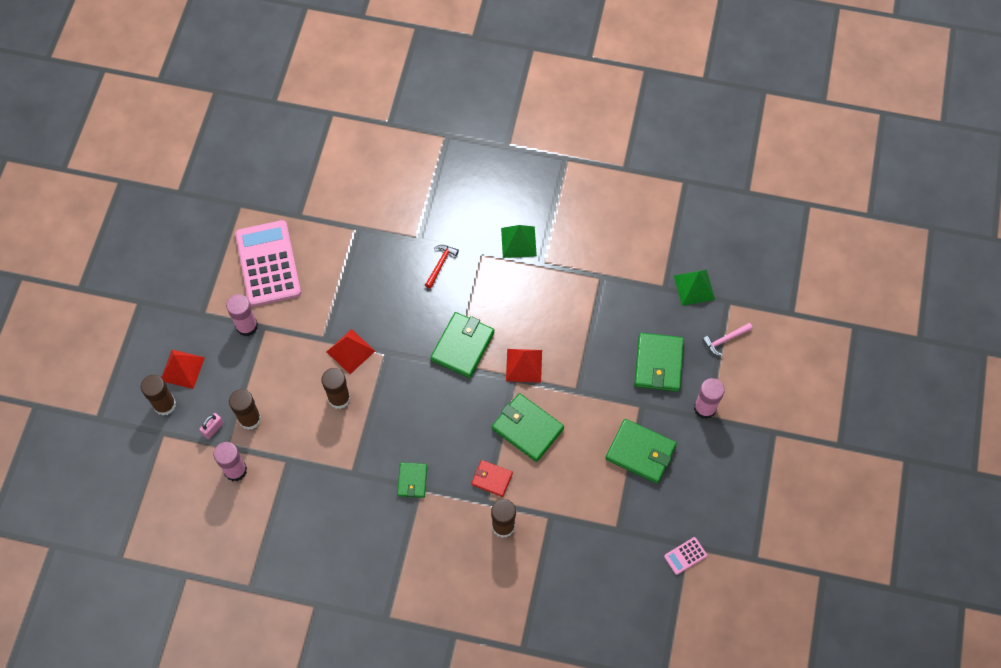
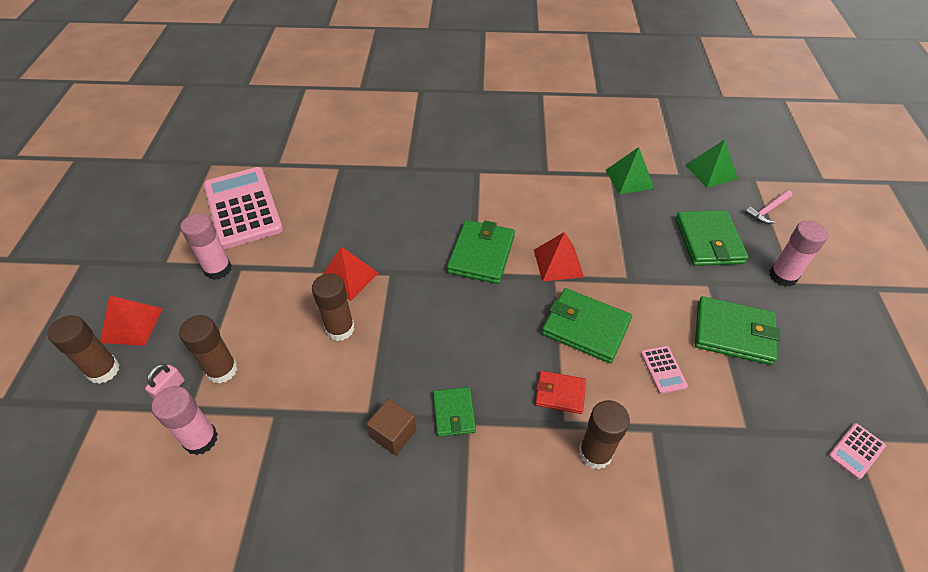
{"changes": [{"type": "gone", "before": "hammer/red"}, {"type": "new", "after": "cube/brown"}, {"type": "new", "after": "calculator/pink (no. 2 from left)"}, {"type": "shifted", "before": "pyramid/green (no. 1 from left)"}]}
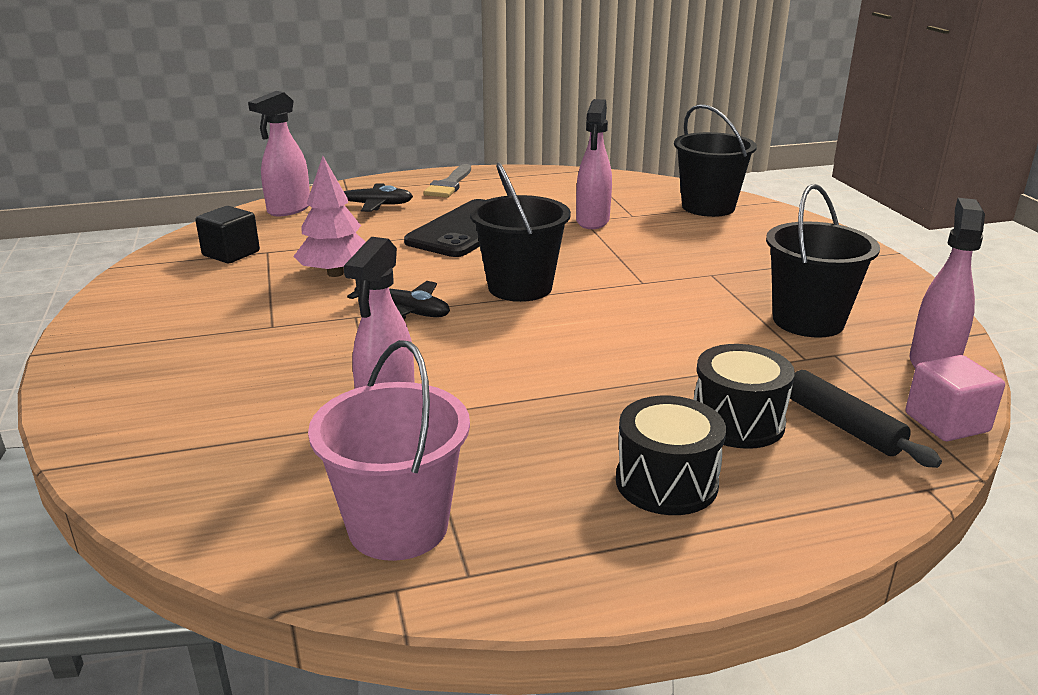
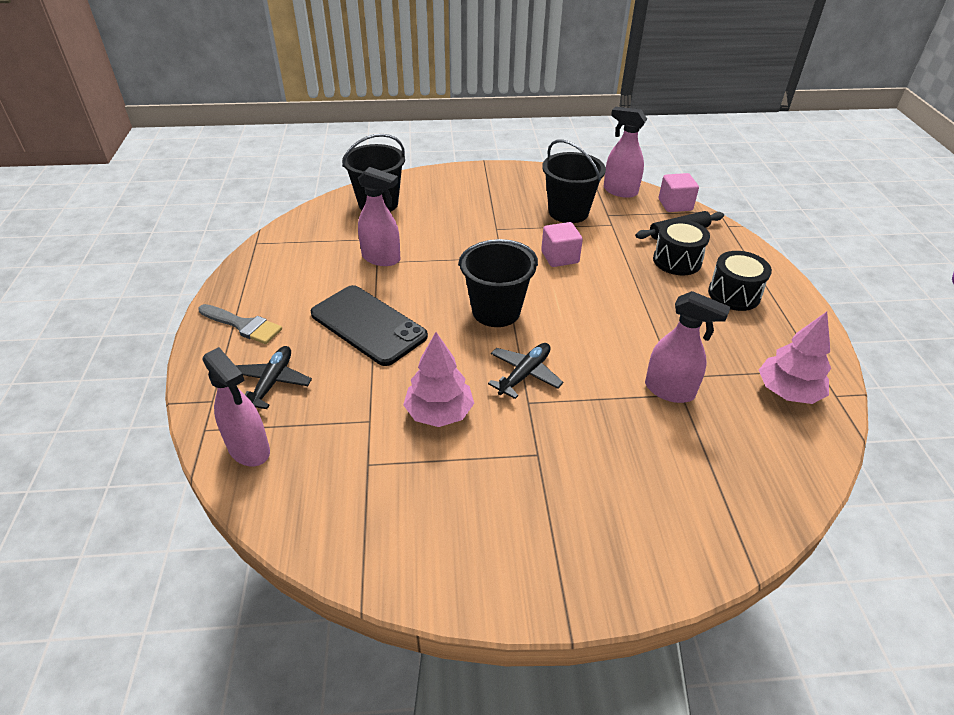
{"changes": [{"type": "gone", "before": "cube/black"}, {"type": "new", "after": "cube/pink (no. 1 from left)"}, {"type": "swapped", "before": "bucket/pink", "after": "tree/pink (no. 2 from left)"}]}
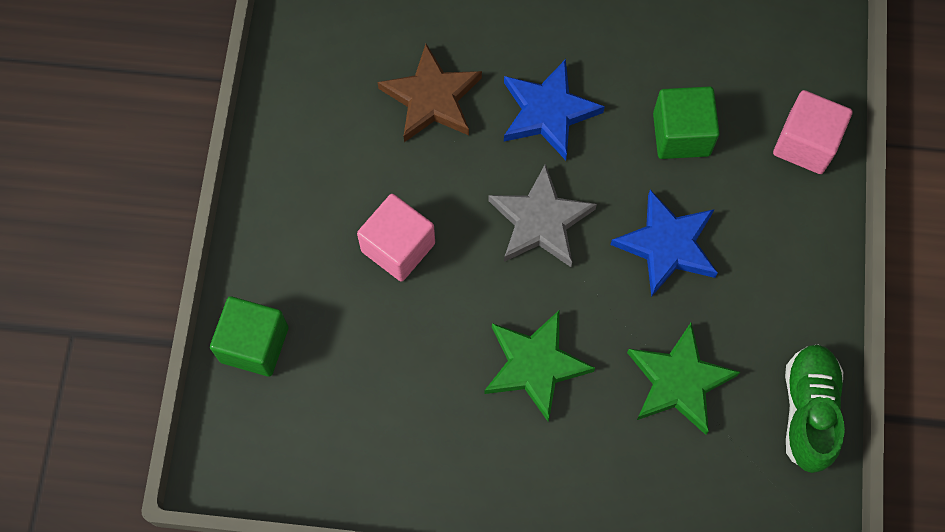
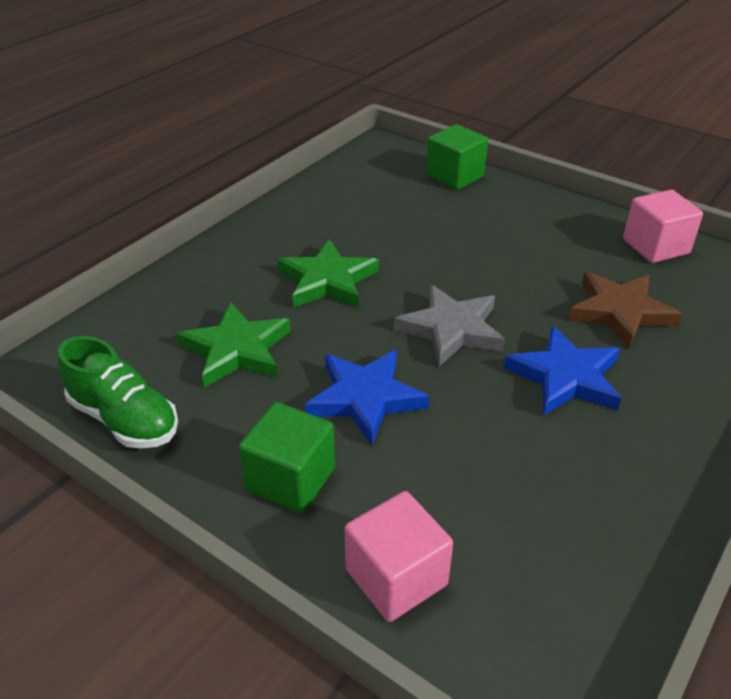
{"changes": [{"type": "shifted", "before": "cube/pink (no. 1 from left in the first image)", "after": "cube/pink (no. 2 from left)"}, {"type": "shifted", "before": "cube/green (no. 2 from left in the first image)", "after": "cube/green (no. 1 from left)"}]}
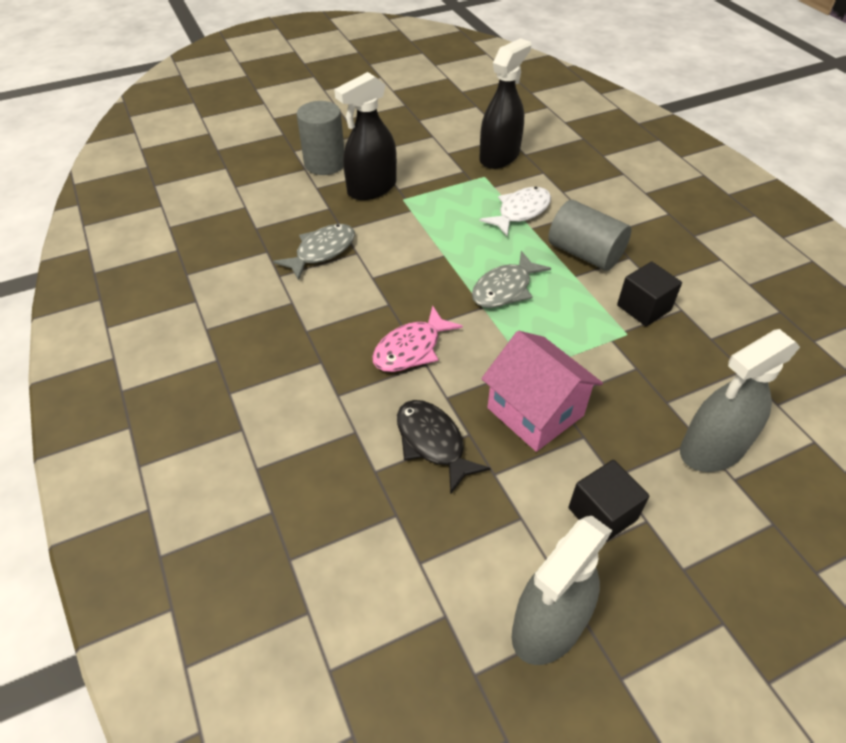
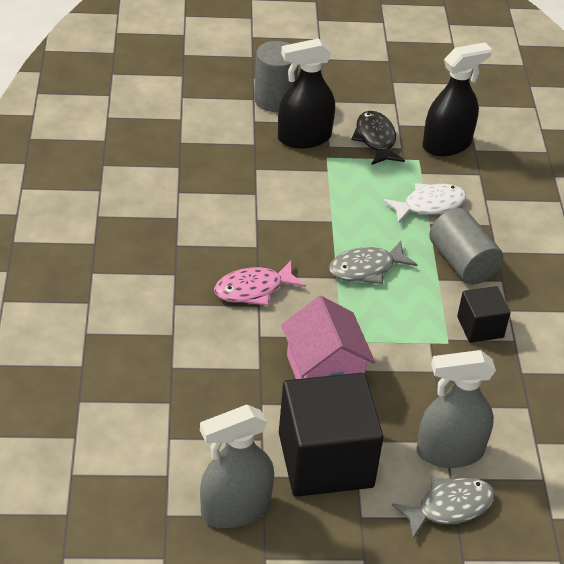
{"changes": [{"type": "shifted", "before": "fish/grey (no. 1 from left in the first image)", "after": "fish/grey (no. 2 from left)"}, {"type": "shifted", "before": "fish/black"}, {"type": "scaled", "before": "cube/black (no. 1 from left)", "scale": 1.99}]}
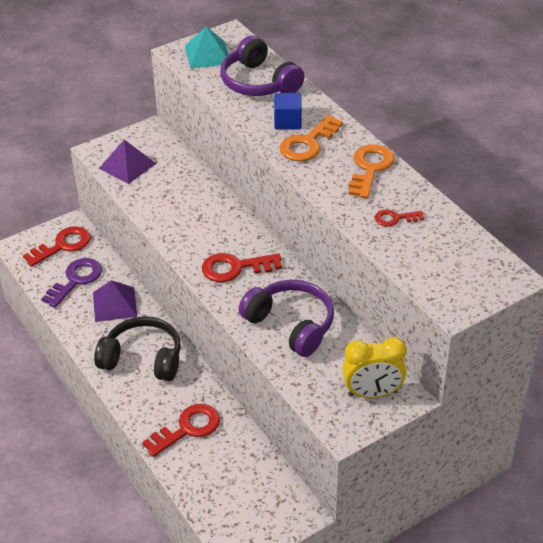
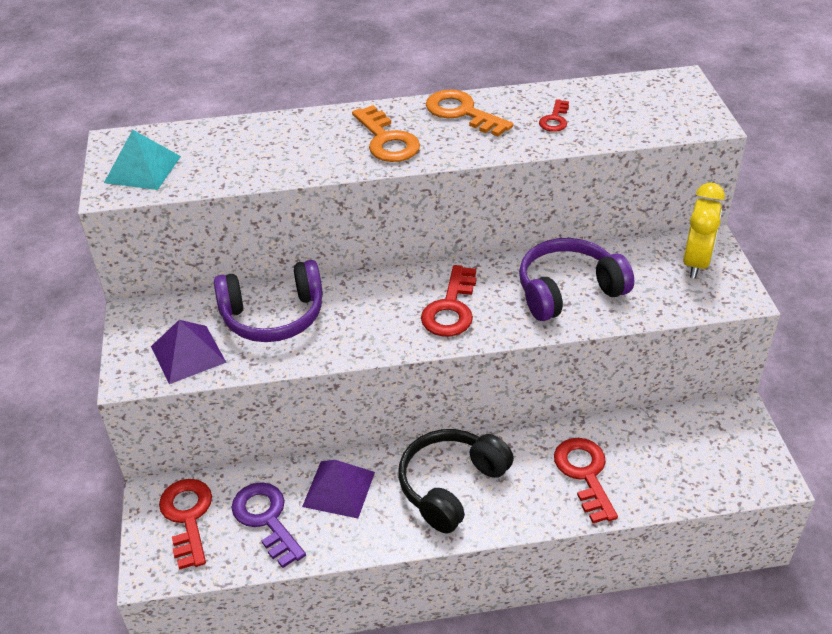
{"changes": [{"type": "gone", "before": "cube/blue"}, {"type": "shifted", "before": "headphones/purple (no. 1 from left)"}]}
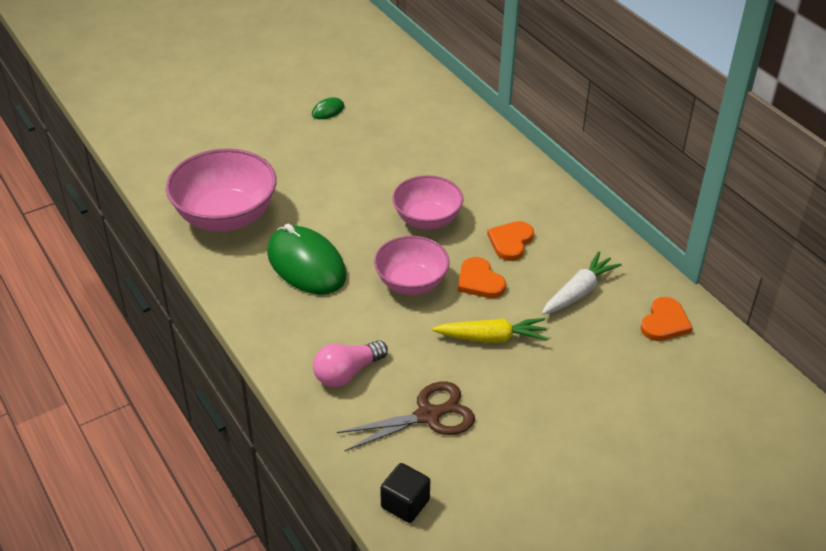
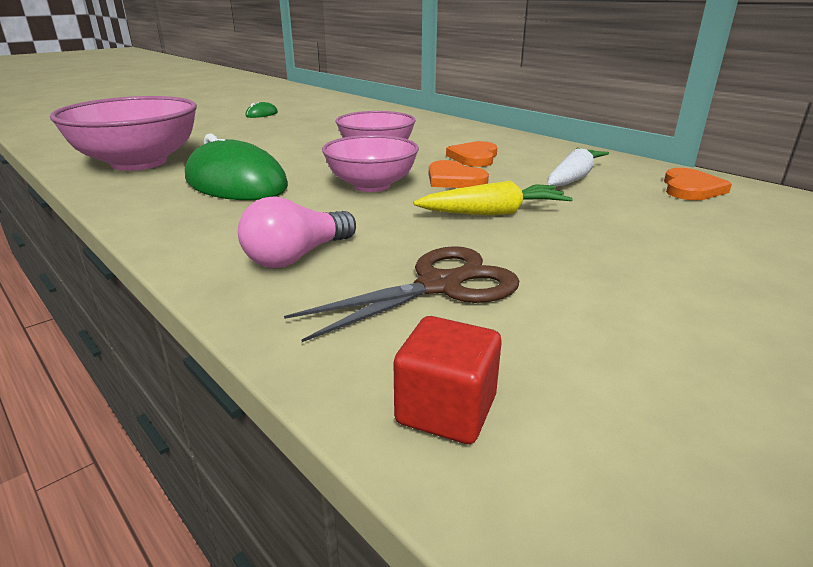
{"changes": [{"type": "repainted", "before": "cube/black", "after": "cube/red"}]}
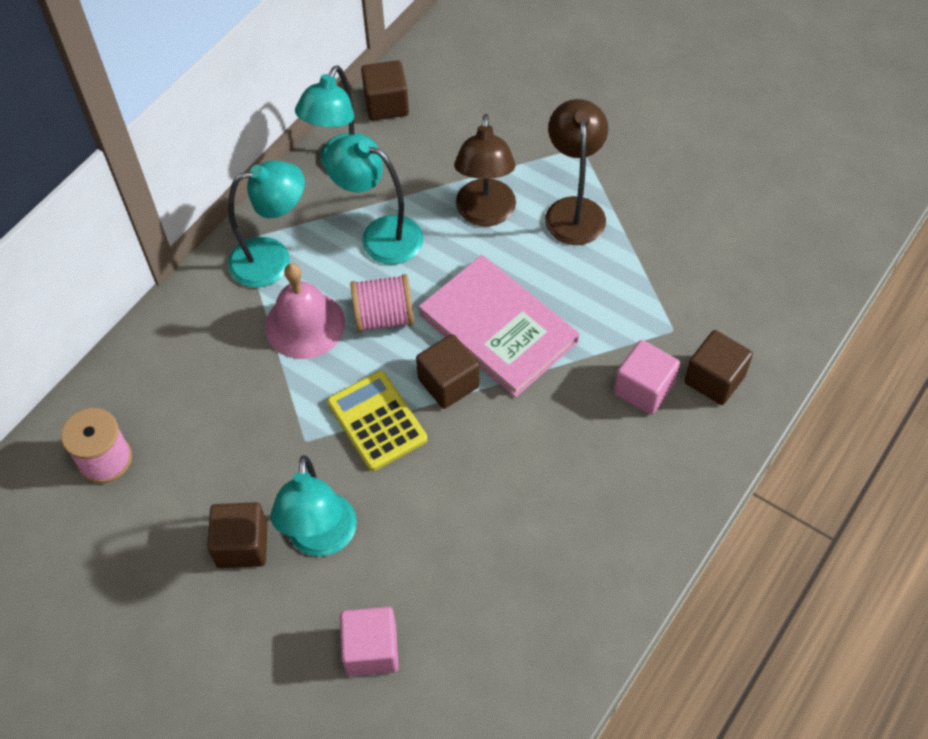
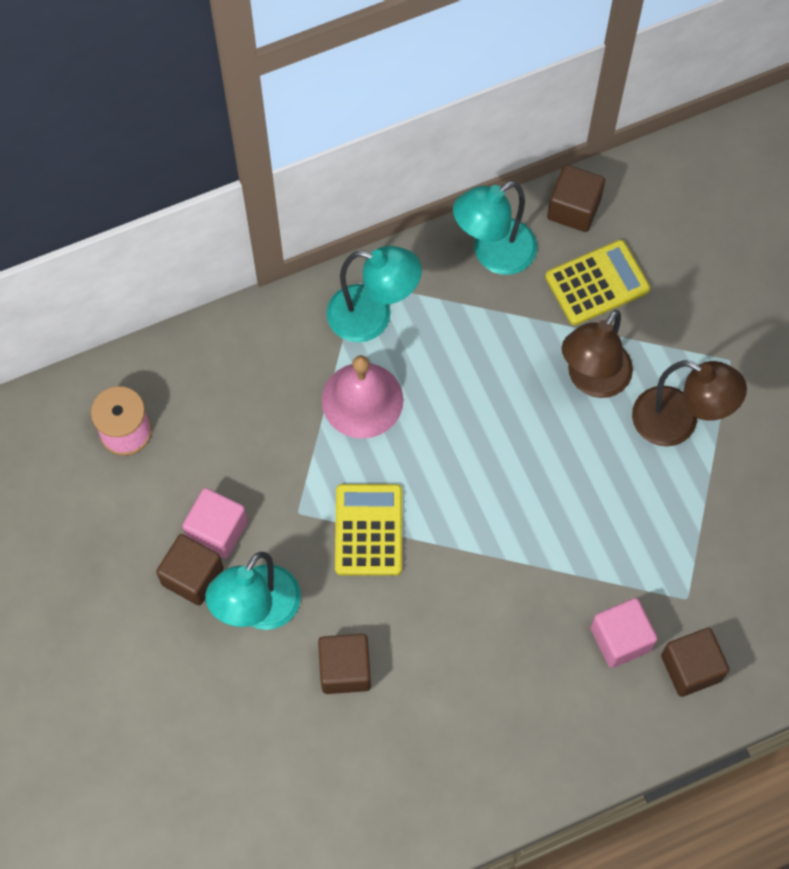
{"changes": [{"type": "gone", "before": "lamp/turquoise (no. 4 from left)"}, {"type": "gone", "before": "spool/pink (no. 2 from left)"}, {"type": "gone", "before": "book/pink"}, {"type": "new", "after": "calculator/yellow (no. 2 from left)"}, {"type": "shifted", "before": "cube/pink (no. 1 from left)"}, {"type": "shifted", "before": "cube/brown (no. 3 from left in the first image)", "after": "cube/brown (no. 2 from left)"}, {"type": "rotated", "before": "lamp/brown (no. 2 from left)", "turn": 90}]}
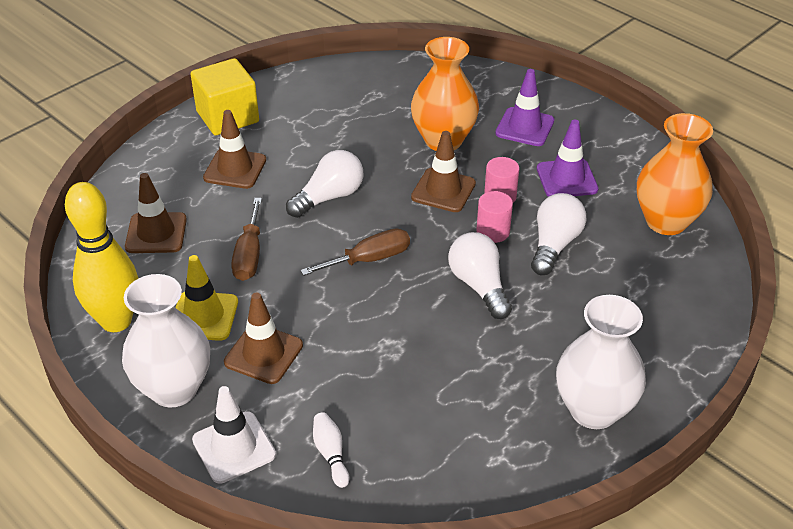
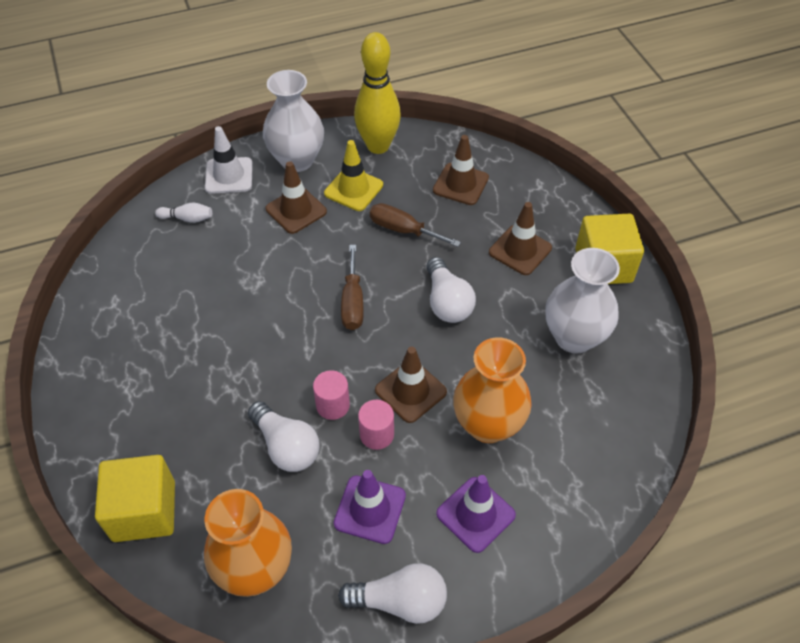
{"changes": [{"type": "new", "after": "cube/yellow (no. 1 from left)"}, {"type": "shifted", "before": "light bulb/white (no. 2 from left)"}, {"type": "shifted", "before": "vase/white (no. 2 from left)"}]}
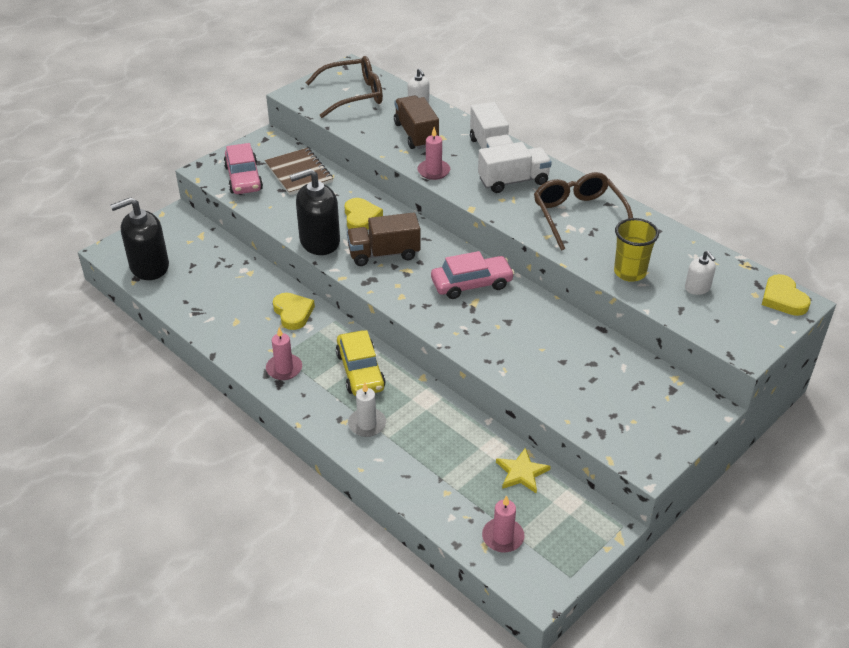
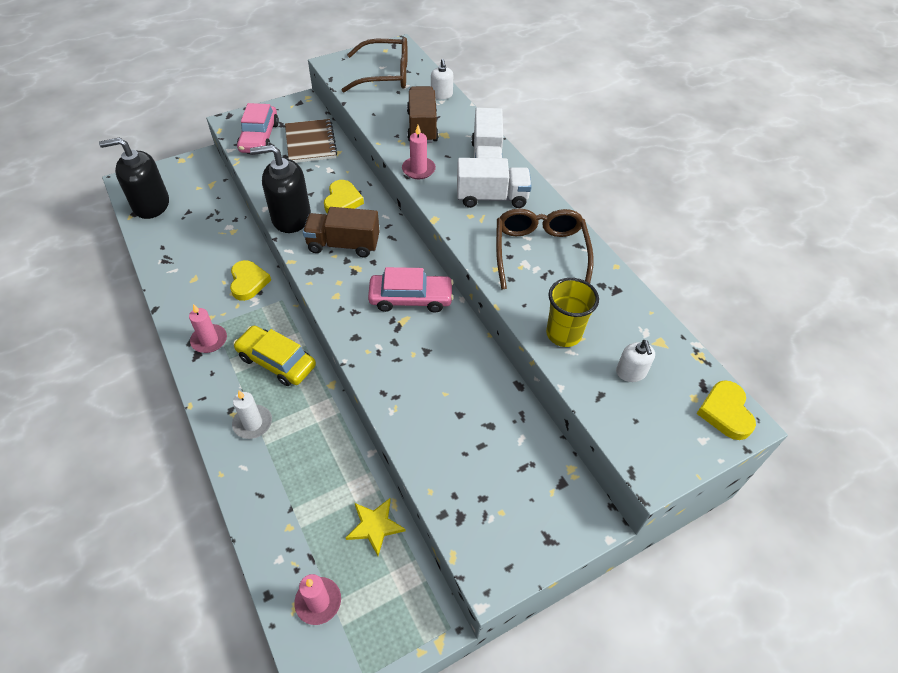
{"changes": [{"type": "rotated", "before": "car/yellow", "turn": 120}]}
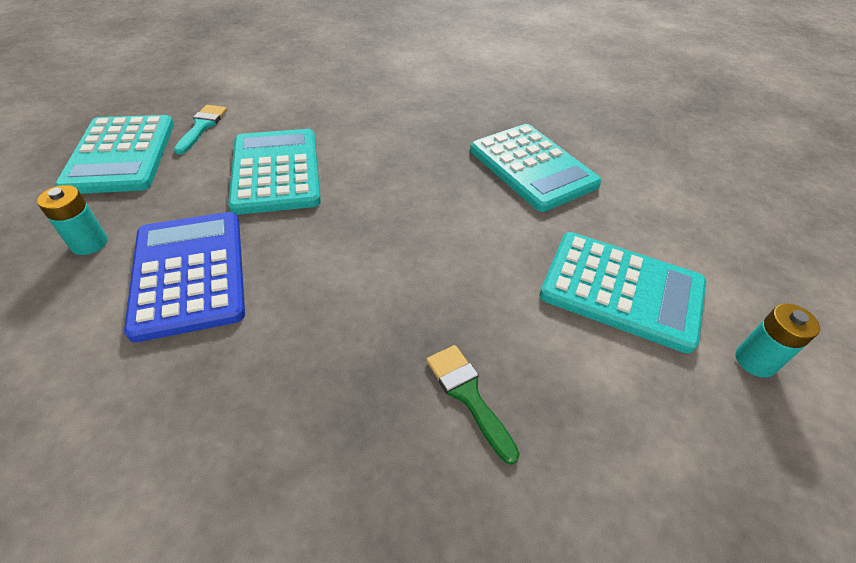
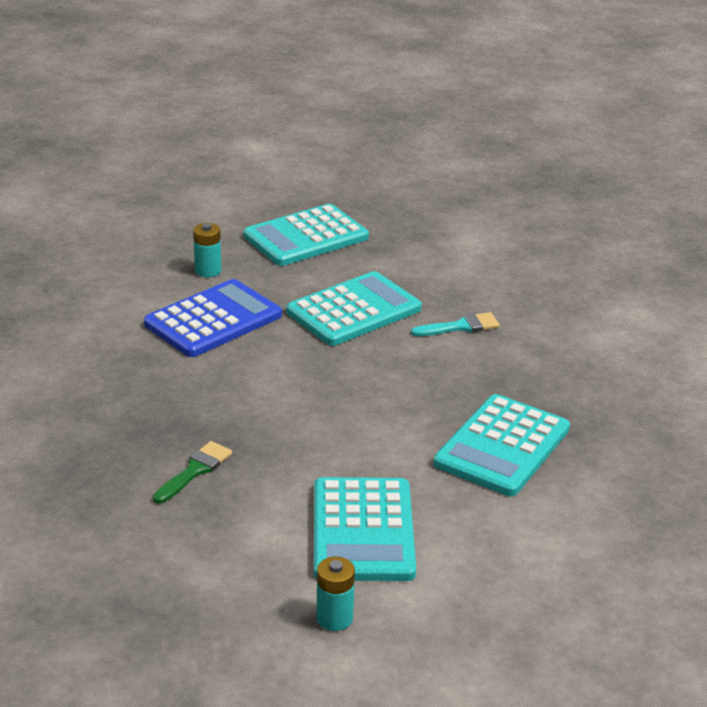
{"changes": [{"type": "shifted", "before": "brush/turquoise"}]}
